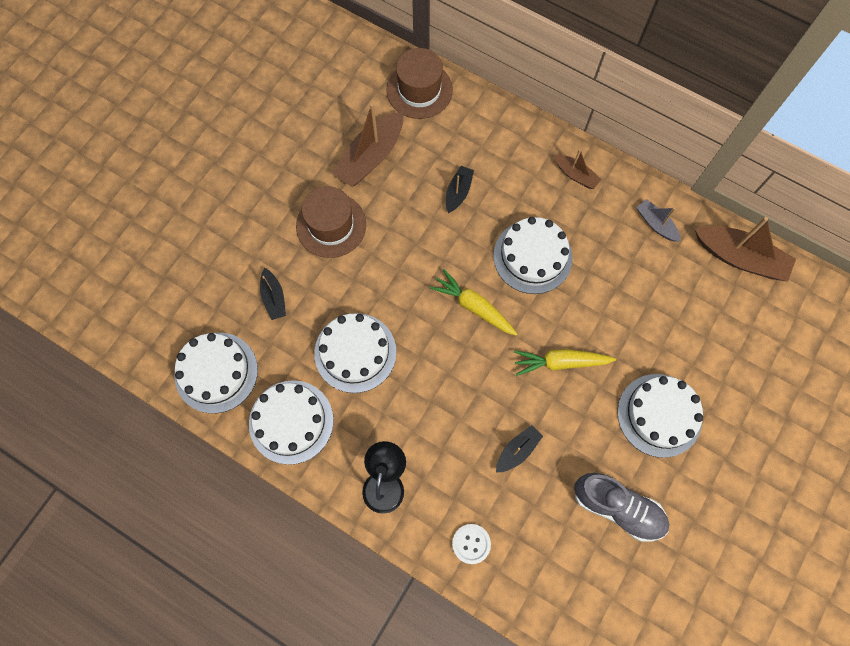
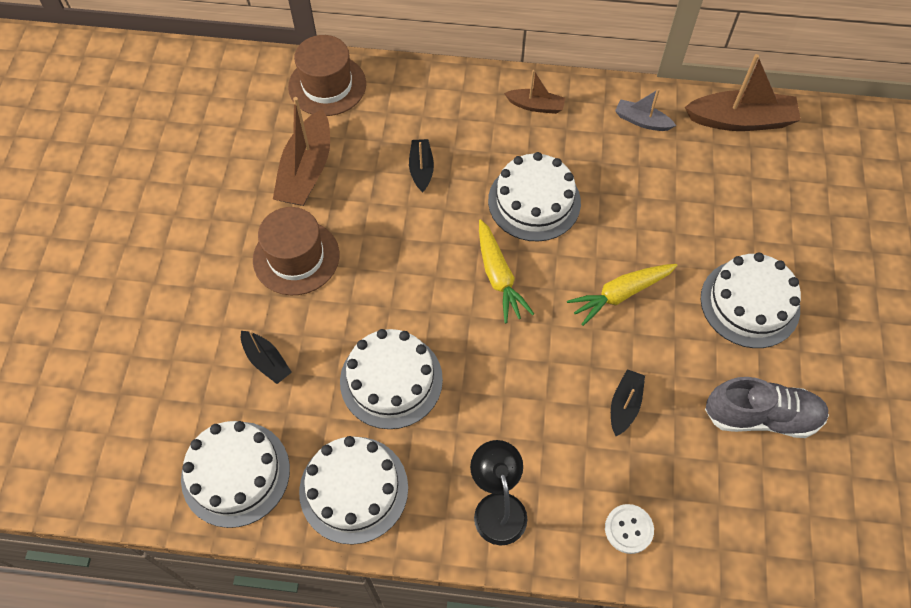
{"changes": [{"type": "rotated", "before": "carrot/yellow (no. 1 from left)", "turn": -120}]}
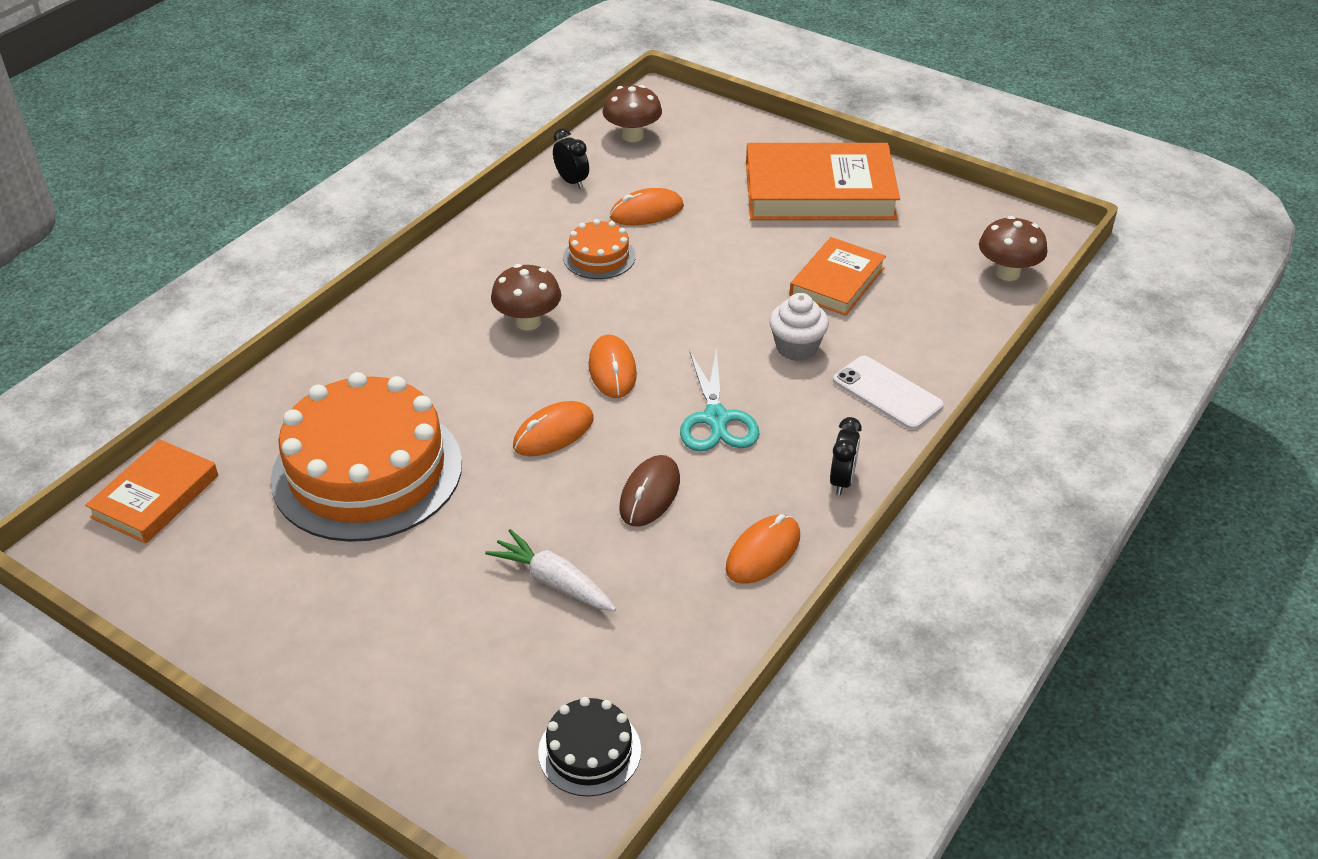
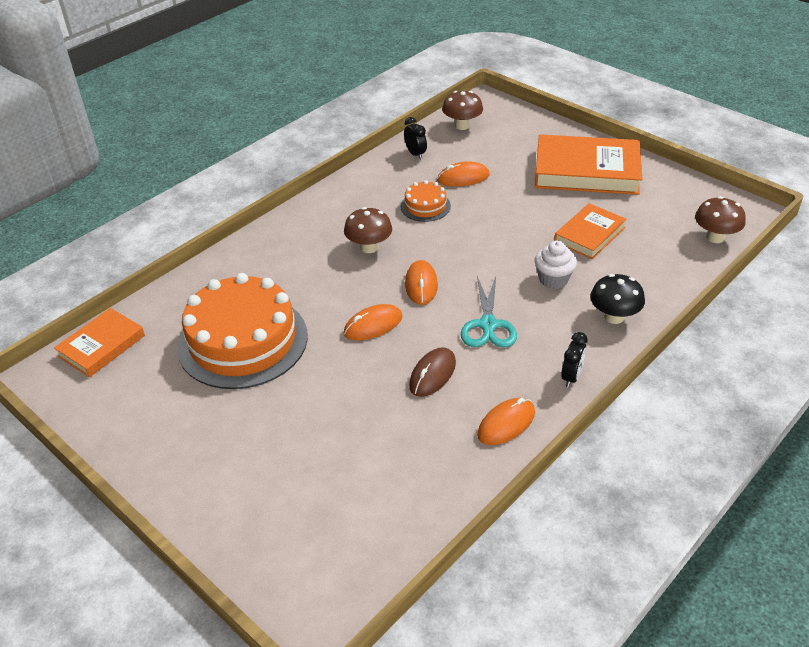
{"changes": [{"type": "gone", "before": "carrot/white"}, {"type": "gone", "before": "cake/black"}, {"type": "swapped", "before": "phone/white", "after": "mushroom/black"}]}
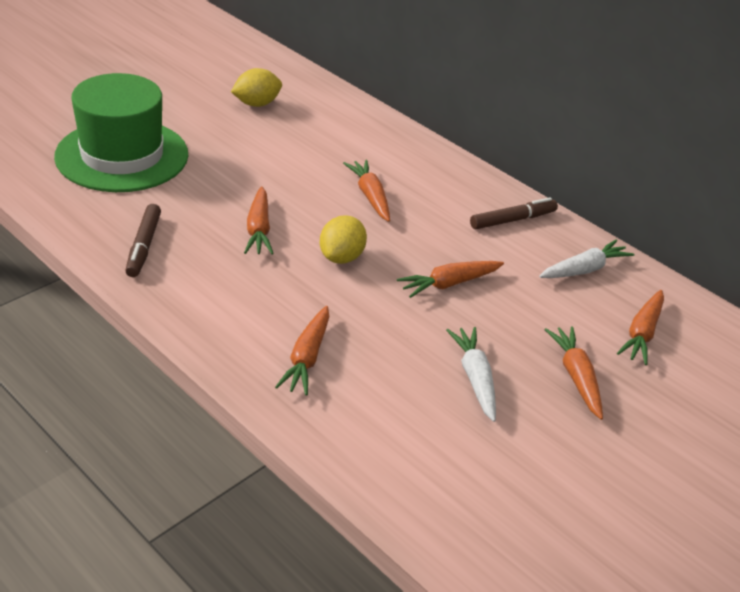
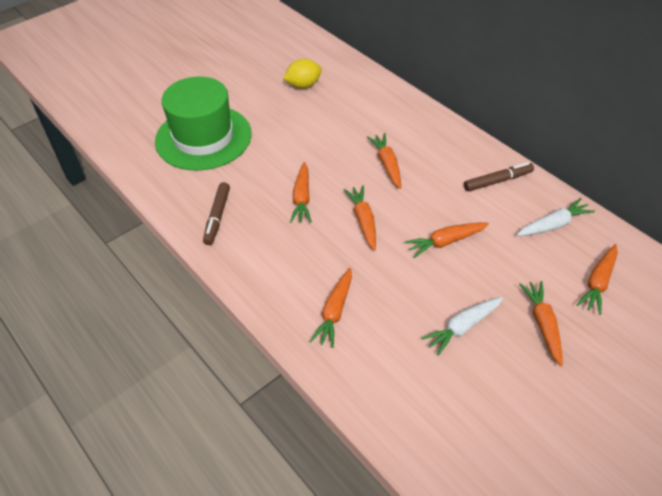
{"changes": [{"type": "swapped", "before": "lemon/yellow (no. 2 from left)", "after": "carrot/orange (no. 3 from left)"}, {"type": "rotated", "before": "carrot/white (no. 1 from left)", "turn": -120}]}
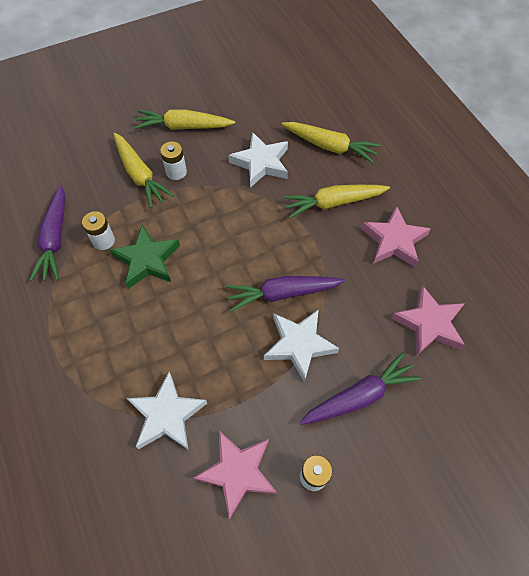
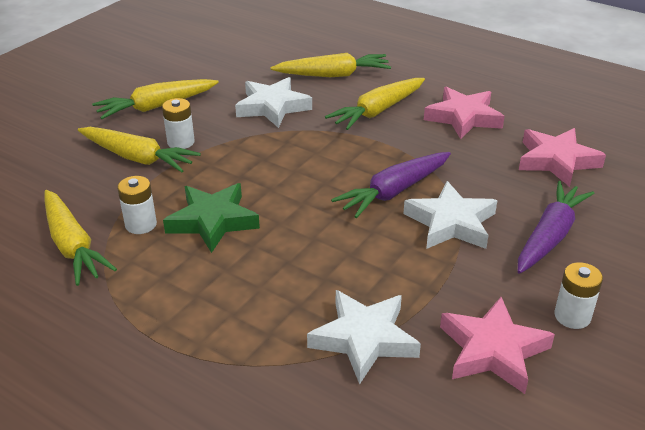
{"changes": [{"type": "repainted", "before": "carrot/purple (no. 1 from left)", "after": "carrot/yellow (no. 1 from left)"}]}
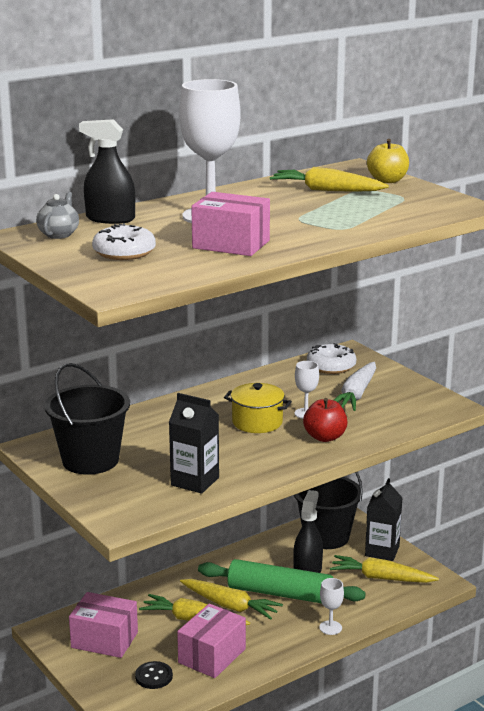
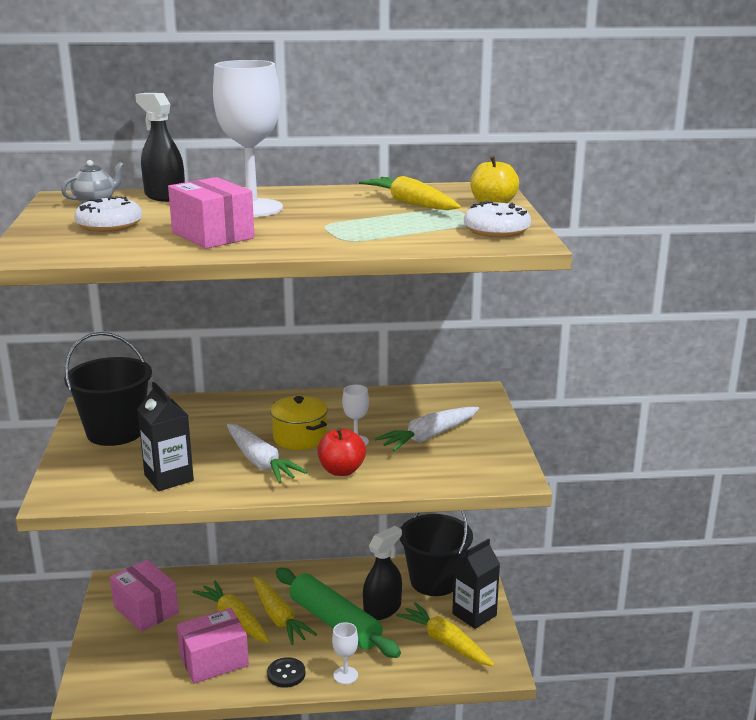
{"changes": [{"type": "new", "after": "carrot/white (no. 1 from left)"}, {"type": "shifted", "before": "button/black"}, {"type": "shifted", "before": "donut/white (no. 2 from left)"}]}
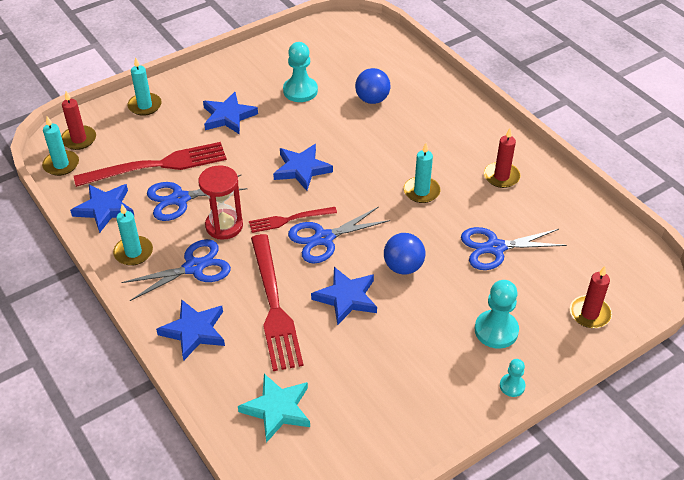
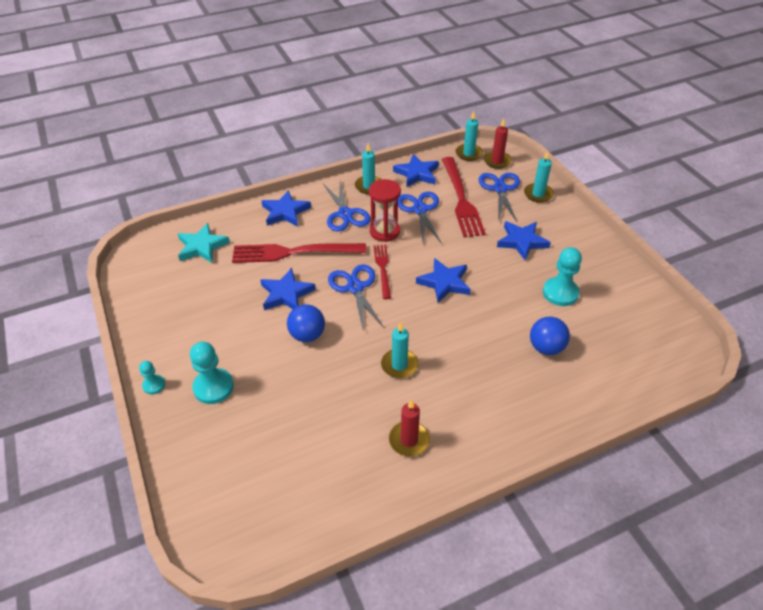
{"changes": [{"type": "gone", "before": "candle/red (no. 3 from left)"}, {"type": "shifted", "before": "scissors/blue (no. 4 from left)"}]}
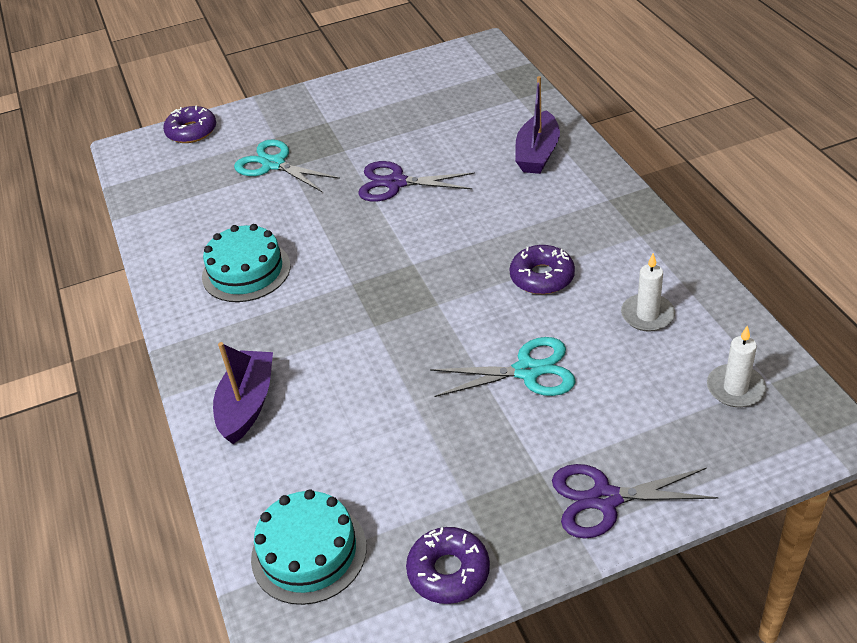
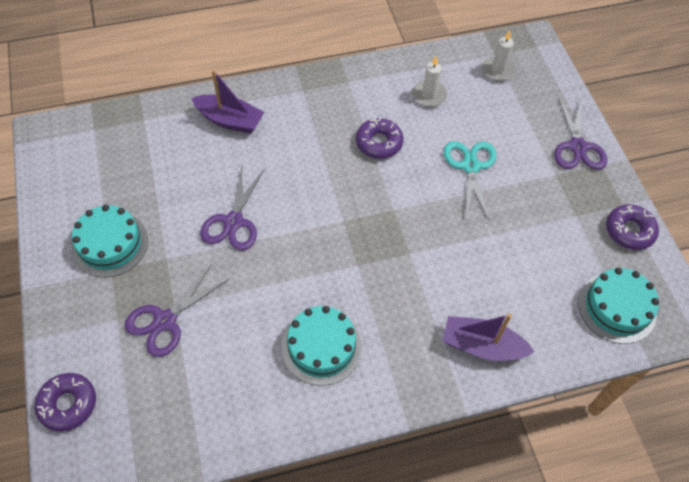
{"changes": [{"type": "new", "after": "cake/turquoise (no. 1 from left)"}, {"type": "repainted", "before": "scissors/turquoise (no. 1 from left)", "after": "scissors/purple (no. 1 from left)"}]}
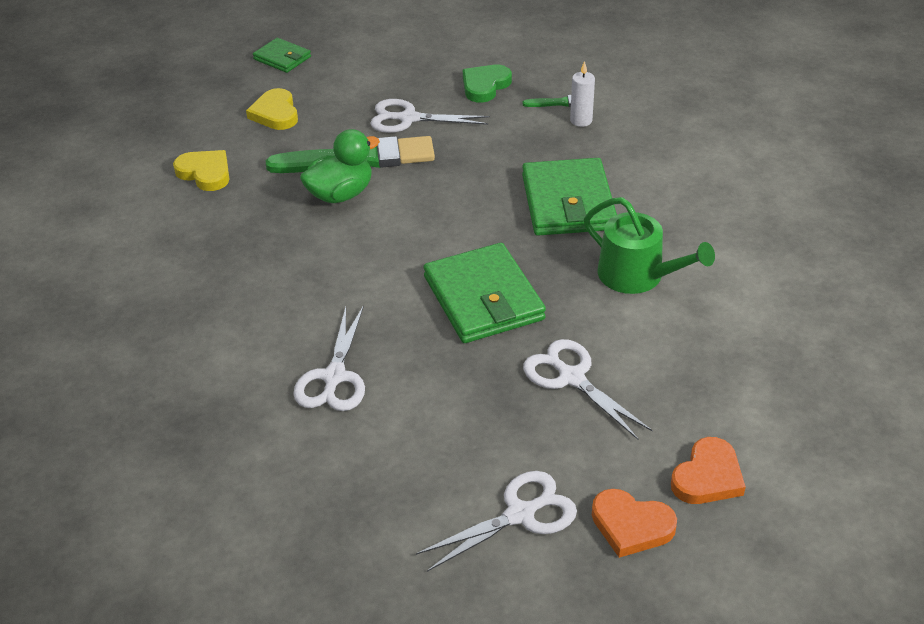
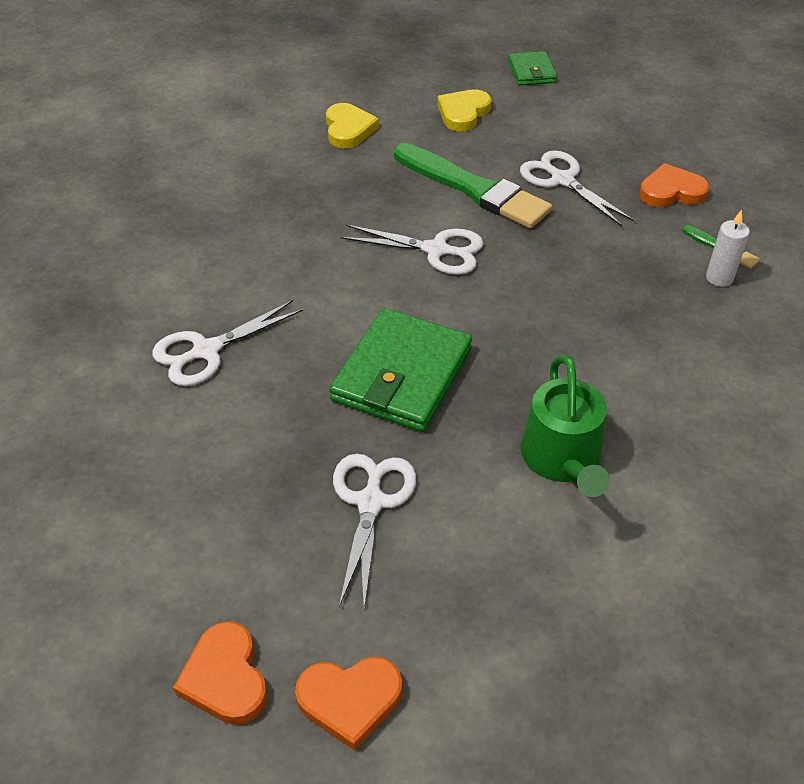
{"changes": [{"type": "gone", "before": "duck/green"}, {"type": "gone", "before": "wallet/green (no. 3 from left)"}, {"type": "shifted", "before": "scissors/white (no. 3 from left)"}, {"type": "repainted", "before": "heart/green", "after": "heart/orange (no. 3 from left)"}]}
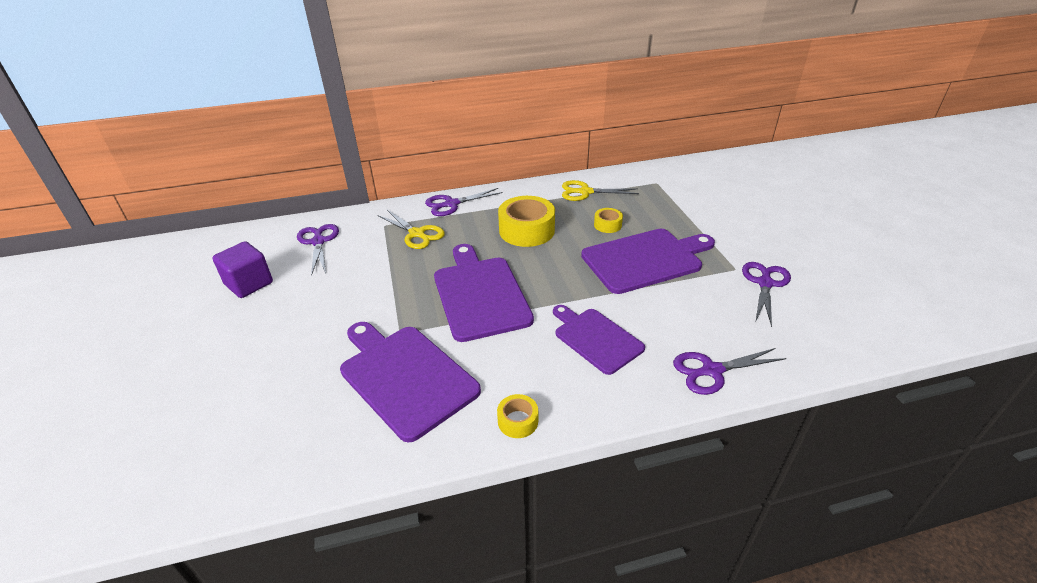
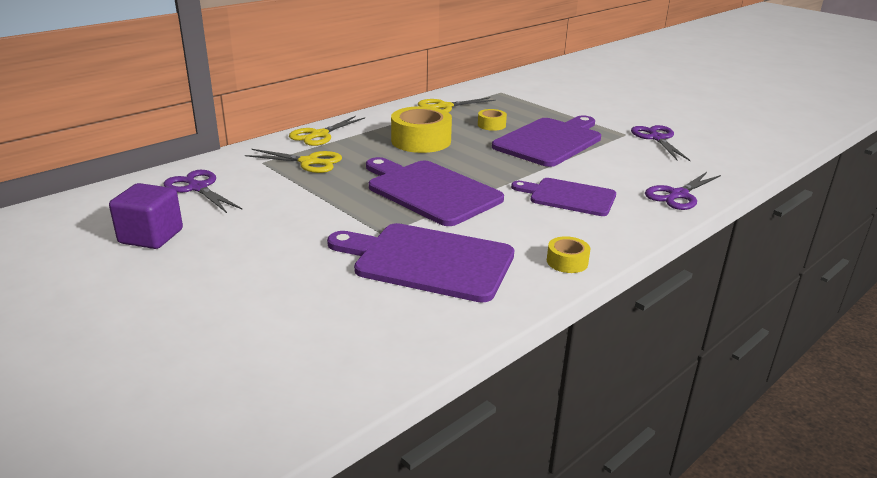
{"changes": [{"type": "repainted", "before": "scissors/purple (no. 2 from left)", "after": "scissors/yellow (no. 2 from left)"}]}
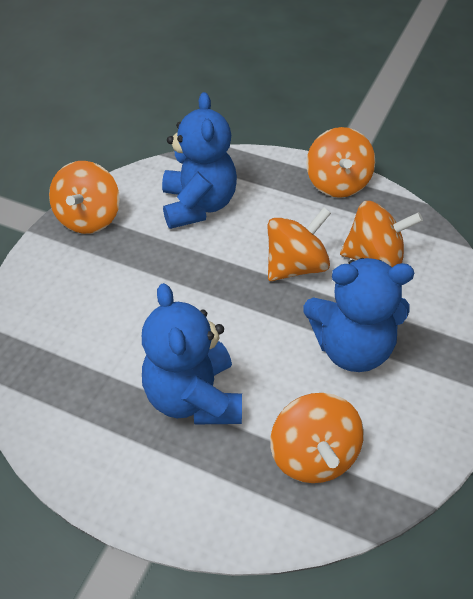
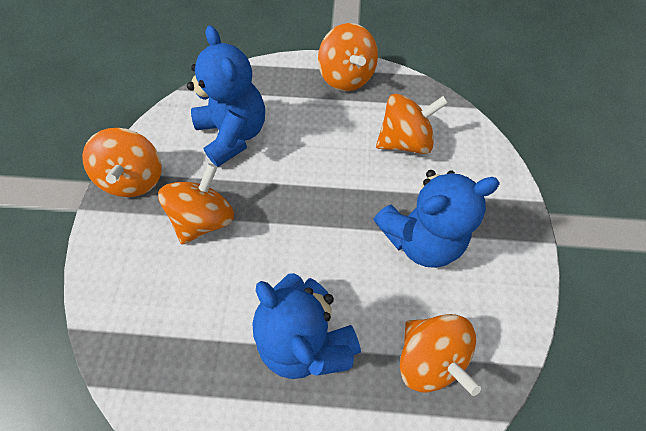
{"changes": [{"type": "shifted", "before": "spinning top/orange (no. 2 from left)"}]}
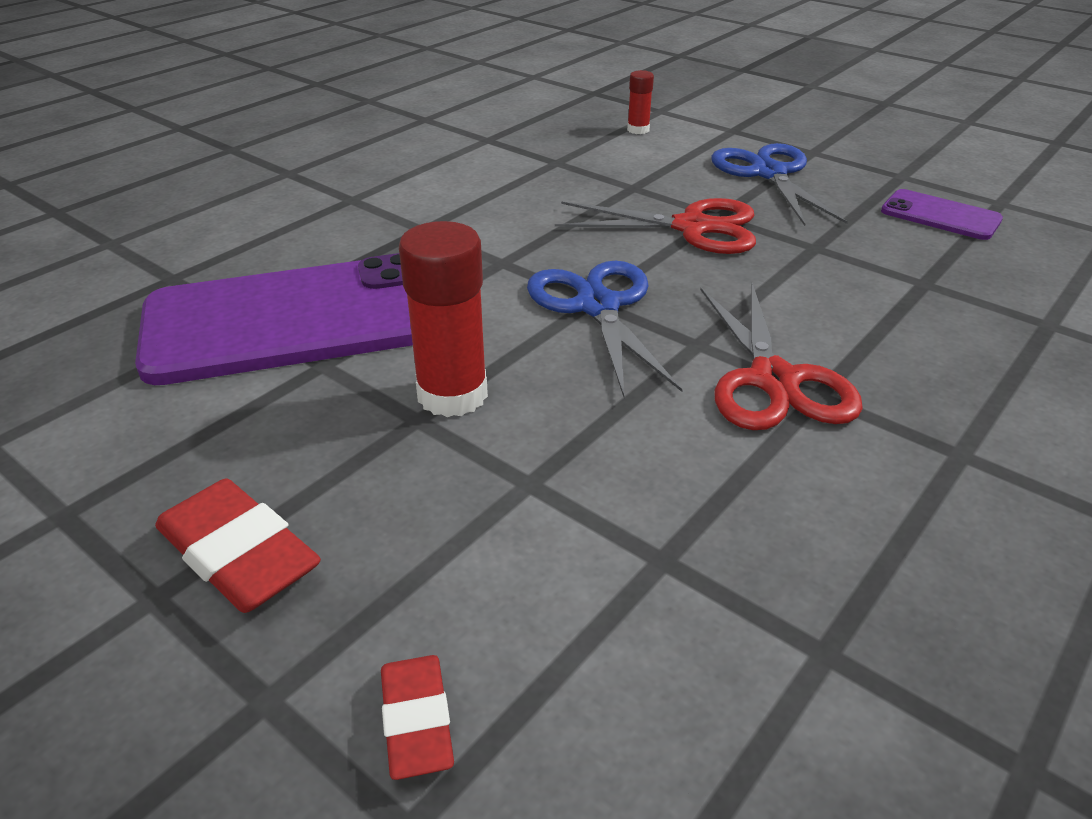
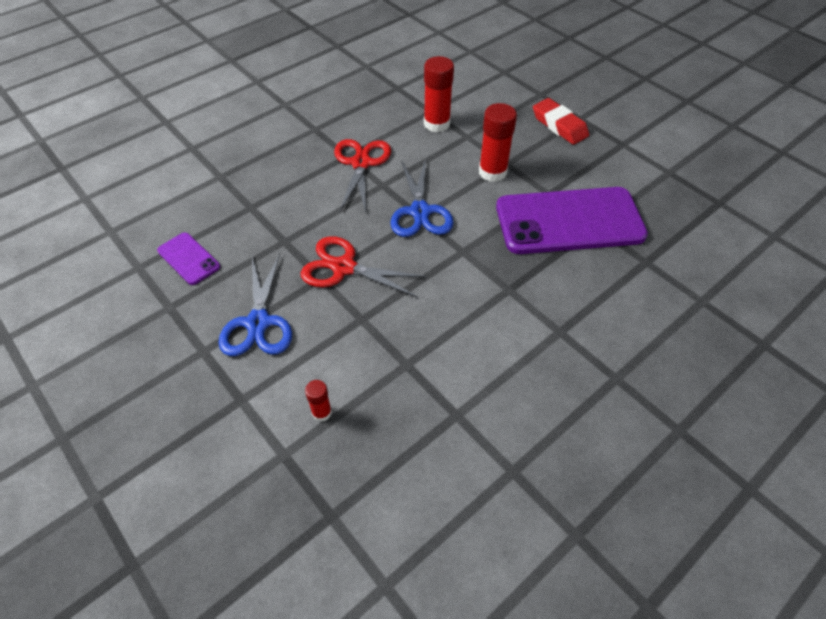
{"changes": [{"type": "gone", "before": "eraser/red (no. 2 from left)"}, {"type": "new", "after": "glue stick/red (no. 2 from left)"}]}
